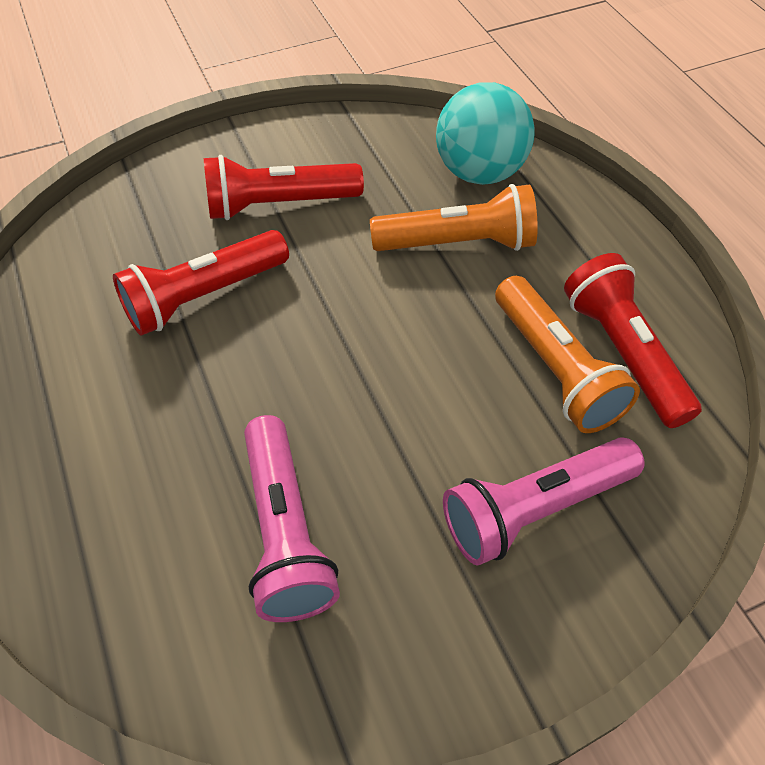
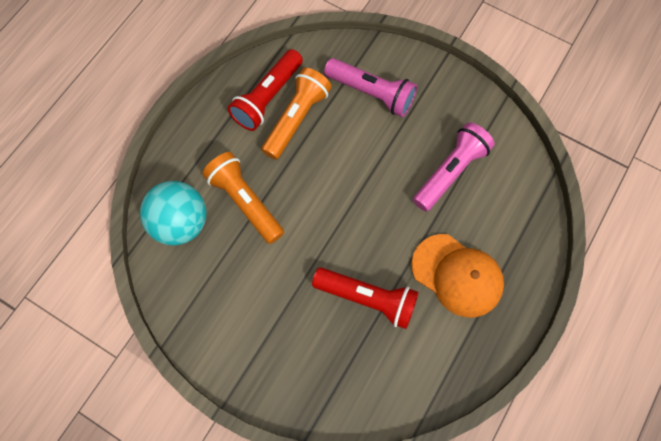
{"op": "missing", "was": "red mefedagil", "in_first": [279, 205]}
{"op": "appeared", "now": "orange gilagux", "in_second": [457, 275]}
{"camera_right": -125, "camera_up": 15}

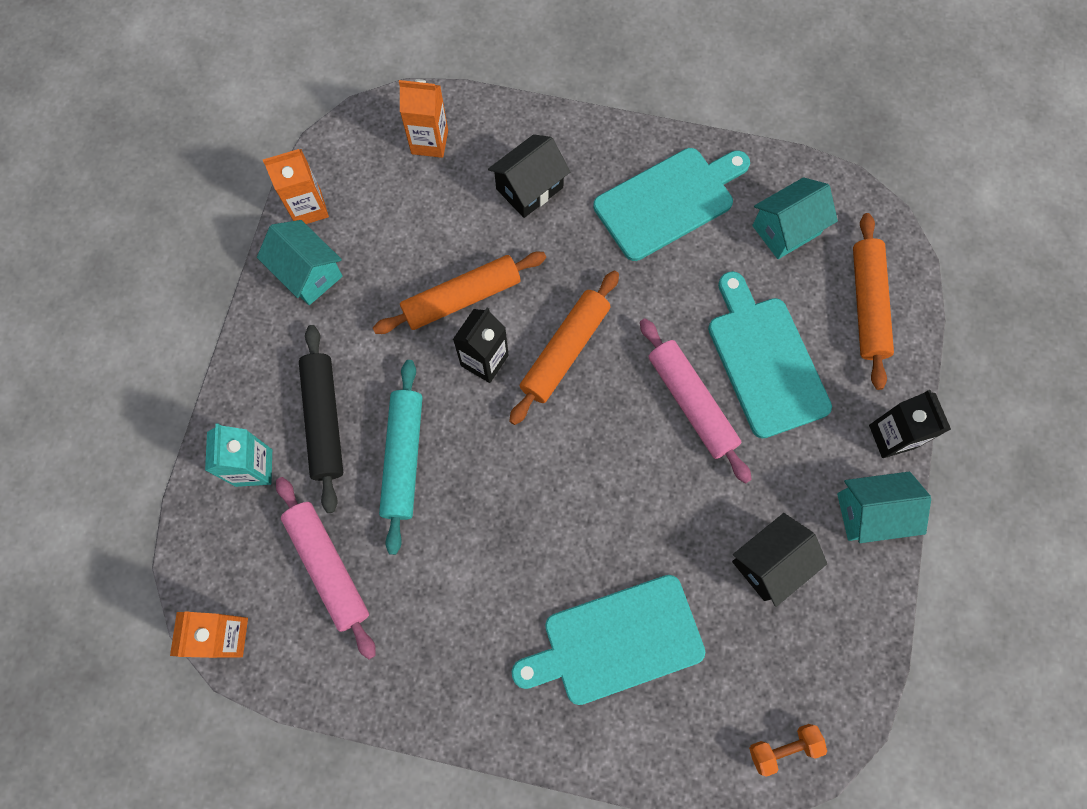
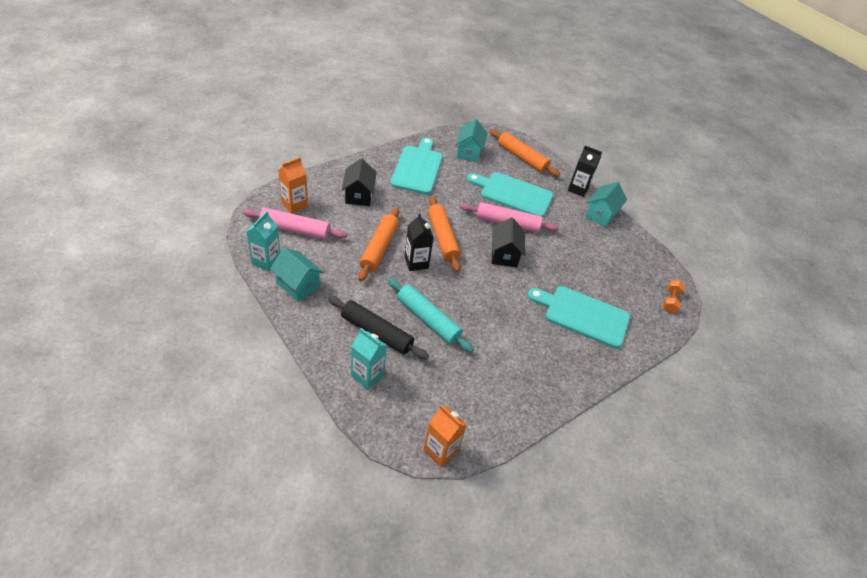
{"op": "relocated", "was": "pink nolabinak", "in_first": [328, 567], "in_second": [295, 229]}
{"op": "relocated", "was": "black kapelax", "in_first": [769, 563], "in_second": [504, 254]}
{"op": "colour", "was": "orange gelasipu", "now": "turquoise gelasipu", "in_first": [308, 208], "in_second": [266, 261]}
{"op": "spun", "was": "turquoise kapelax", "in_first": [308, 273], "in_second": [298, 285], "clockwise": 45}
{"op": "spun", "was": "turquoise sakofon", "in_first": [616, 641], "in_second": [583, 315], "clockwise": 90}
{"camera_right": -55, "camera_up": -25}

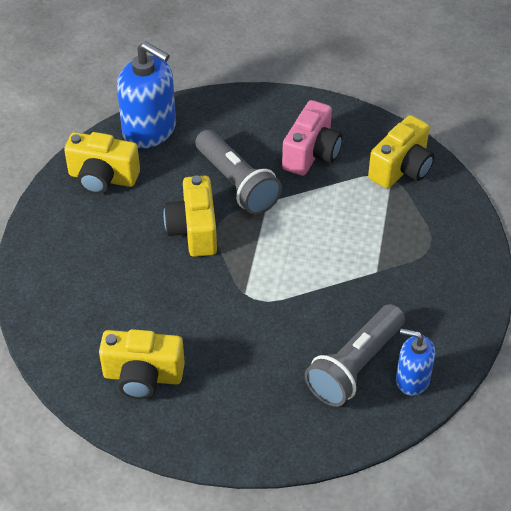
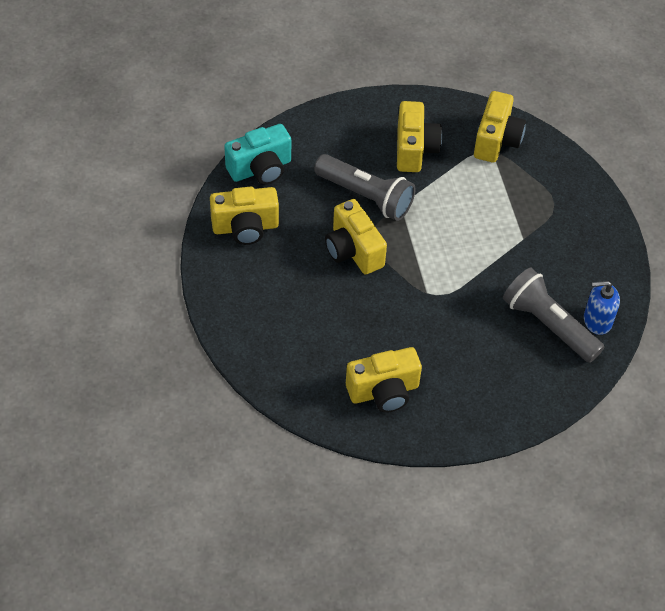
{"op": "exchanged", "was": "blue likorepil", "now": "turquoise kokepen", "in_first": [149, 130], "in_second": [260, 169]}
{"op": "colour", "was": "pink kokepen", "now": "yellow kokepen", "in_first": [311, 154], "in_second": [414, 149]}
{"op": "spun", "was": "grey mefedagil", "in_first": [355, 366], "in_second": [548, 325], "clockwise": 120}
{"camera_right": -25, "camera_up": 5}

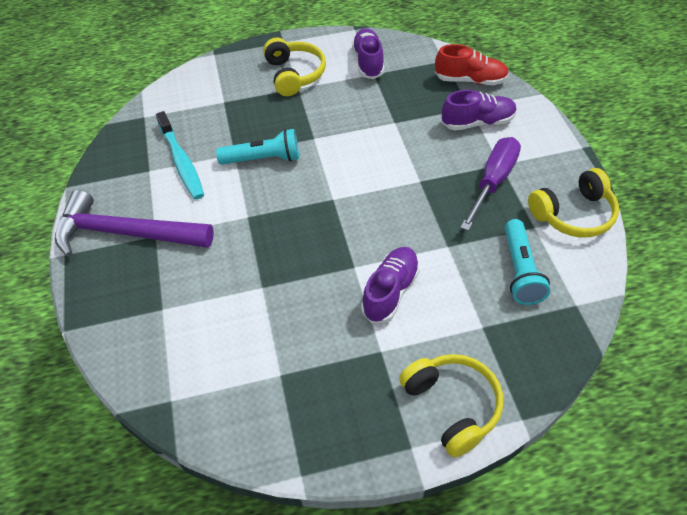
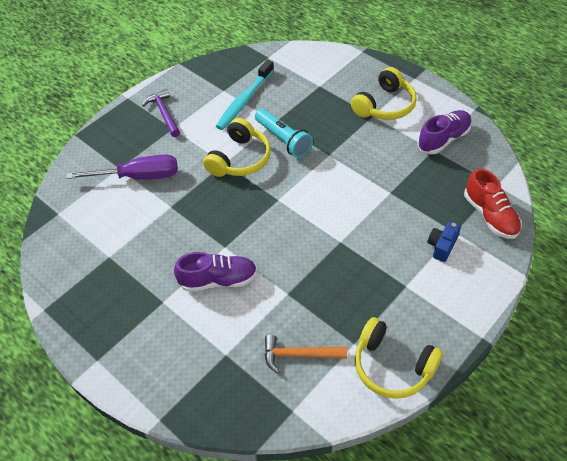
{"op": "relocated", "was": "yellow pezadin", "in_first": [452, 406], "in_second": [240, 159]}
{"op": "relocated", "was": "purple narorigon", "in_first": [493, 181], "in_second": [139, 176]}
{"op": "exchanged", "was": "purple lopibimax", "now": "blue kokepen", "in_first": [478, 122], "in_second": [442, 246]}
{"op": "exchanged", "was": "turquoise mefedagil", "now": "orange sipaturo", "in_first": [520, 271], "in_second": [299, 354]}
{"op": "size", "was": "purple sipaturo", "in_first": [125, 233], "in_second": [164, 113], "ratio": 0.52}
{"camera_right": 55, "camera_up": 0}

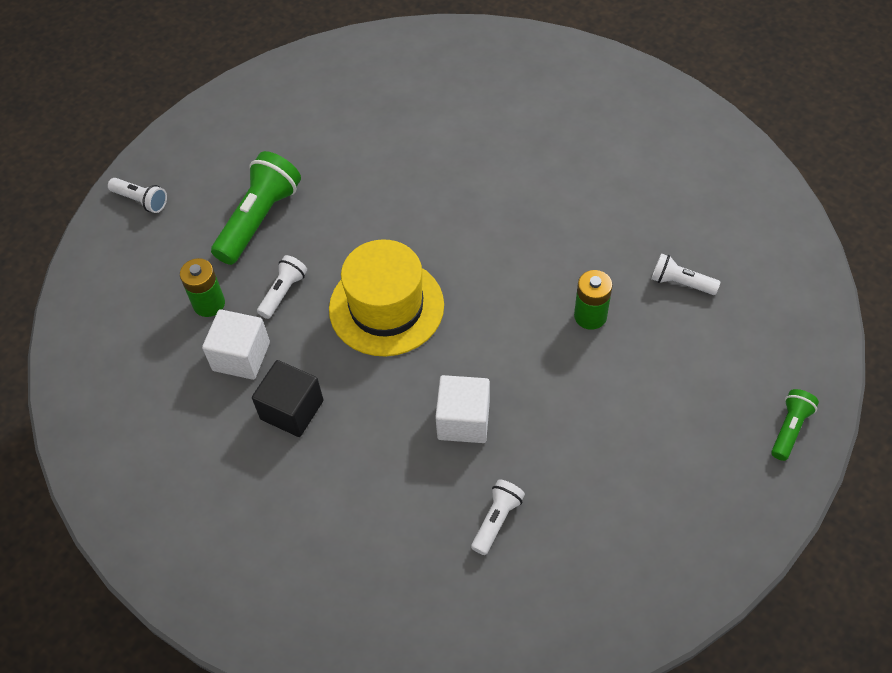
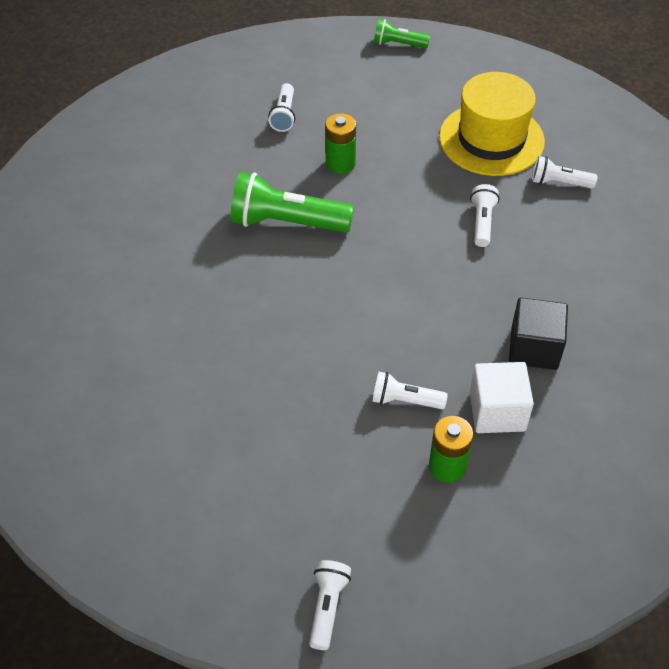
{"op": "relocated", "was": "green mefedagil", "in_first": [259, 219], "in_second": [287, 222]}
{"op": "relocated", "was": "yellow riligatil", "in_first": [386, 307], "in_second": [491, 139]}
{"op": "exchanged", "was": "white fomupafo", "now": "white mefedagil", "in_first": [463, 420], "in_second": [482, 222]}
{"camera_right": -110, "camera_up": -5}

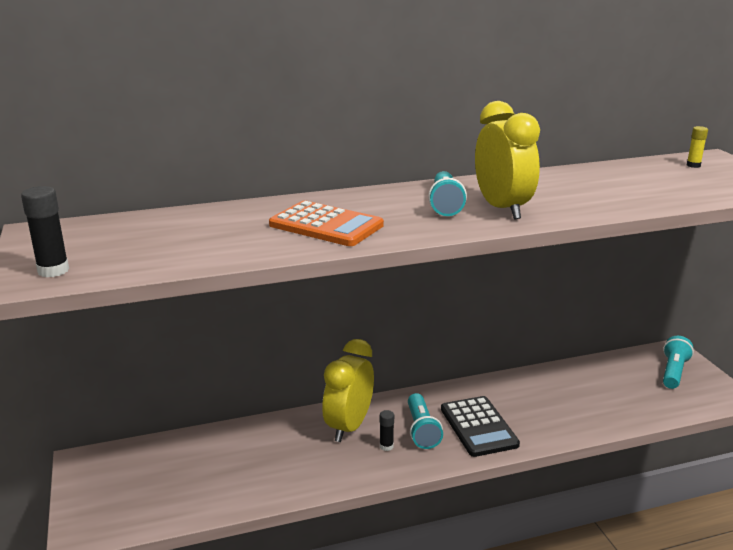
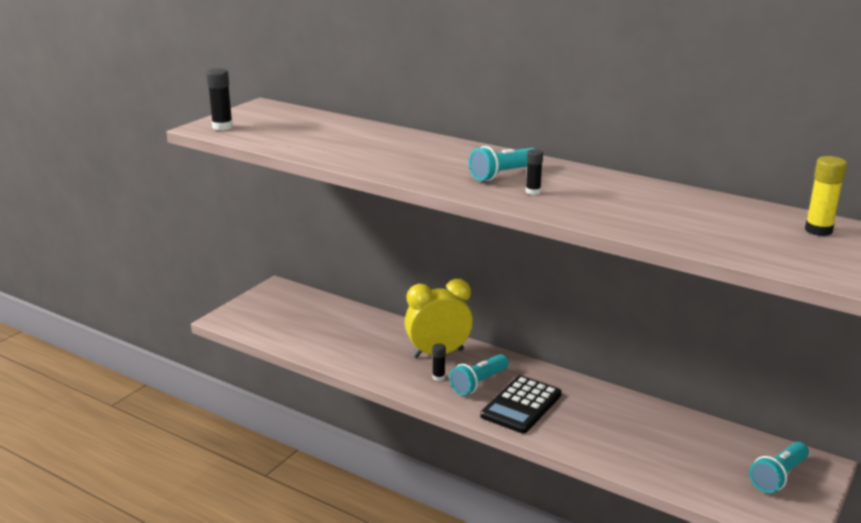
{"op": "missing", "was": "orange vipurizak", "in_first": [326, 225]}
{"op": "exchanged", "was": "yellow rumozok", "now": "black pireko", "in_first": [502, 209], "in_second": [533, 192]}
{"op": "spun", "was": "turquoise mefedagil", "in_first": [673, 372], "in_second": [778, 476], "clockwise": 150}
{"op": "size", "was": "yellow pireko", "in_first": [693, 165], "in_second": [818, 230], "ratio": 1.6}
{"camera_right": 50, "camera_up": 0}

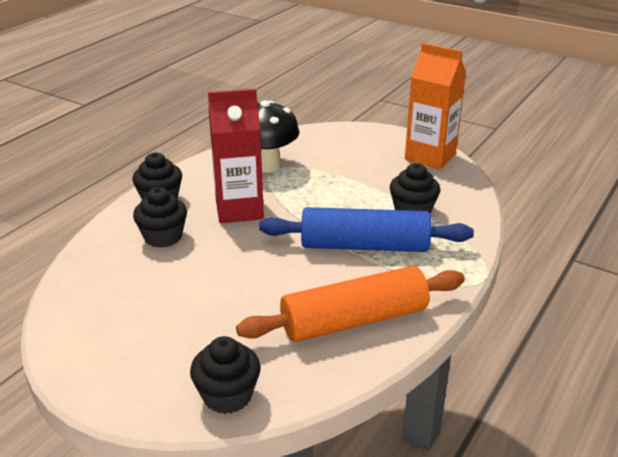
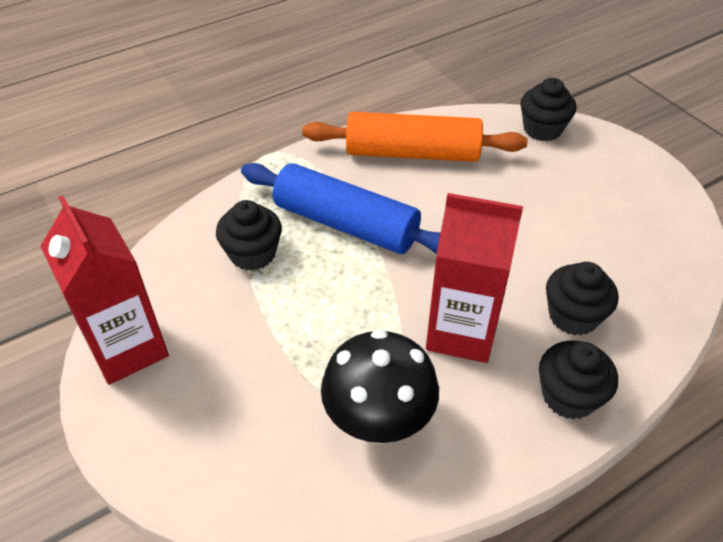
{"op": "colour", "was": "orange gelasipu", "now": "red gelasipu", "in_first": [430, 156], "in_second": [128, 348]}
{"camera_right": -155, "camera_up": 15}

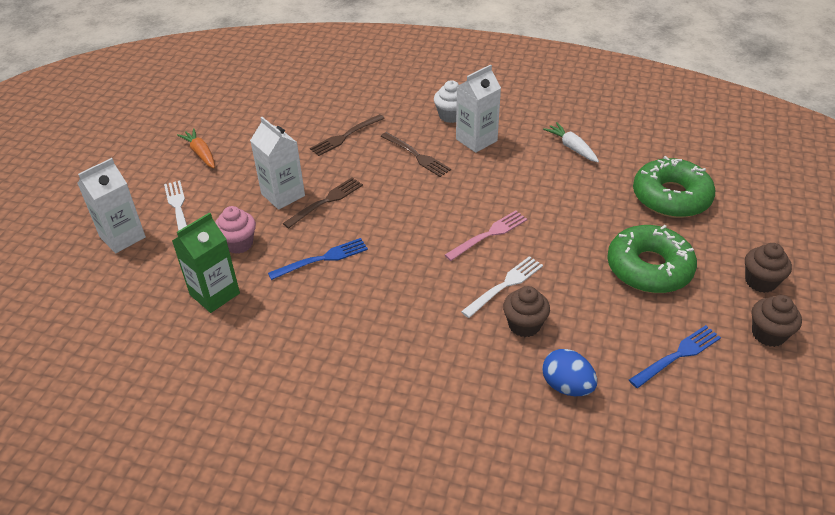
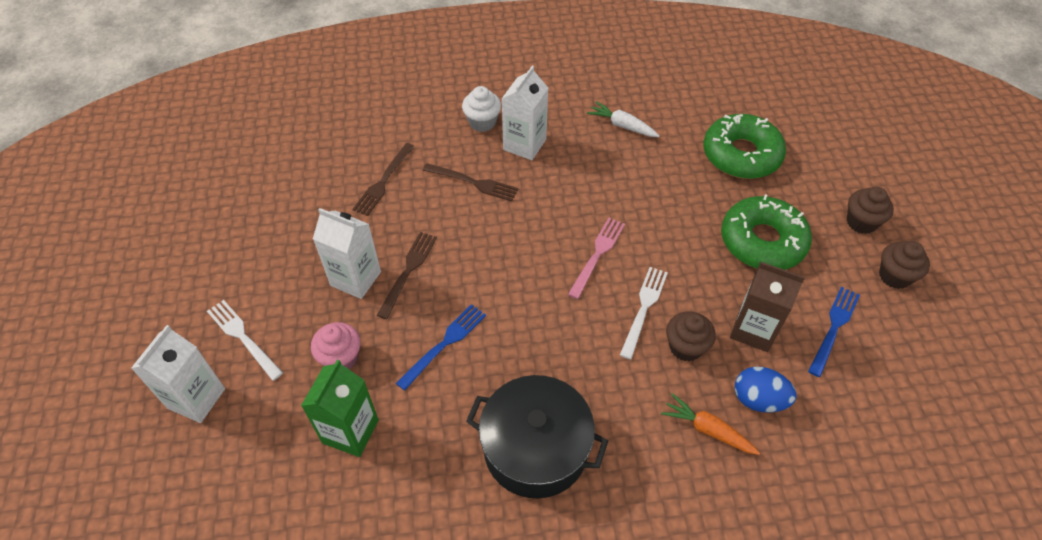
{"op": "appeared", "now": "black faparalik", "in_second": [535, 448]}
{"op": "appeared", "now": "brown gelasipu", "in_second": [753, 330]}
{"op": "relocated", "was": "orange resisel", "in_first": [200, 153], "in_second": [707, 429]}
{"camera_right": -25, "camera_up": 10}

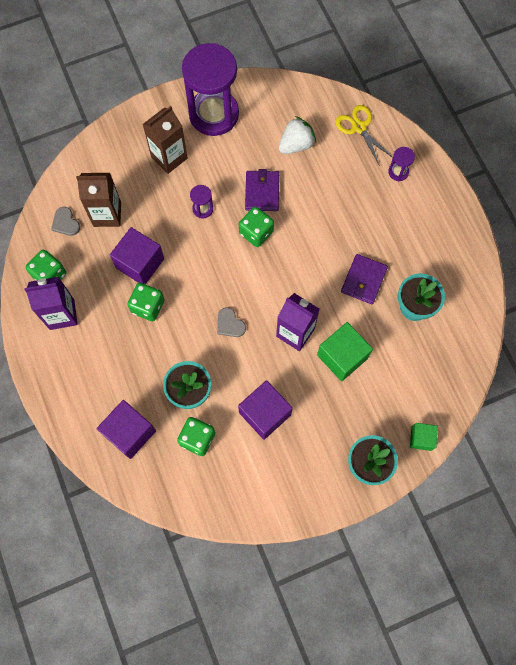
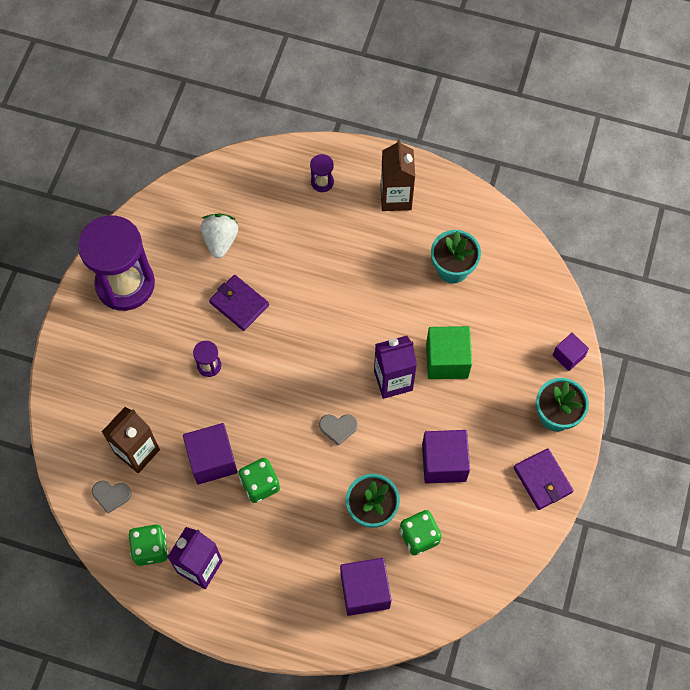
{"op": "missing", "was": "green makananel", "in_first": [256, 232]}
{"op": "missing", "was": "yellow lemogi", "in_first": [359, 127]}
{"op": "relocated", "was": "brown gelasipu", "in_first": [169, 157], "in_second": [396, 197]}
{"op": "relocated", "was": "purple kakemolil", "in_first": [363, 280], "in_second": [542, 480]}
{"op": "colour", "was": "green fomupafo", "now": "purple fomupafo", "in_first": [421, 438], "in_second": [568, 356]}
{"camera_right": -50, "camera_up": -5}

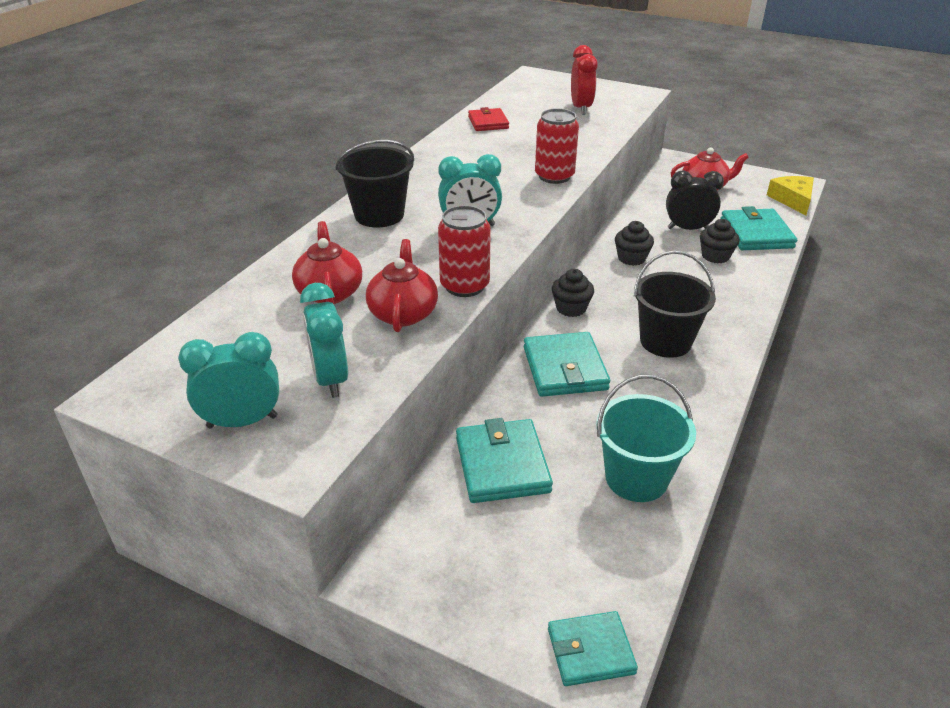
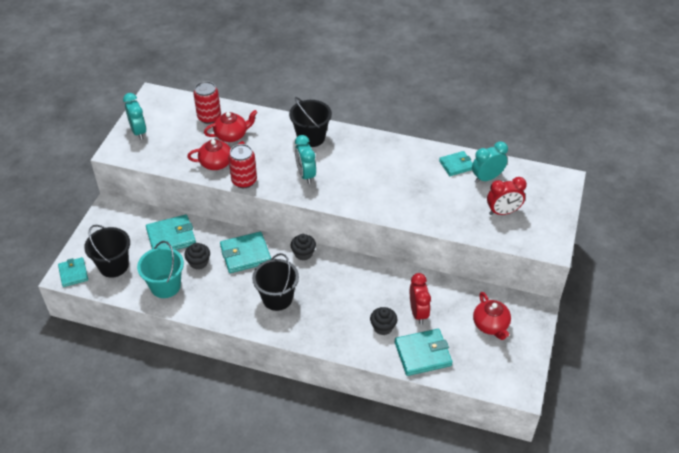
{"op": "missing", "was": "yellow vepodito", "in_first": [792, 200]}
{"op": "appeared", "now": "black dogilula", "in_second": [113, 266]}
{"op": "relocated", "was": "turquoise rumozok", "in_first": [330, 379], "in_second": [487, 178]}
{"op": "relocated", "was": "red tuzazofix", "in_first": [554, 176], "in_second": [209, 117]}
{"op": "relocated", "was": "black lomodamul", "in_first": [631, 258], "in_second": [199, 262]}
{"op": "colour", "was": "red kakemolil", "now": "turquoise kakemolil", "in_first": [488, 122], "in_second": [456, 165]}
{"op": "colour", "was": "black rumozok", "now": "red rumozok", "in_first": [688, 229], "in_second": [418, 312]}
{"camera_right": 80, "camera_up": 10}

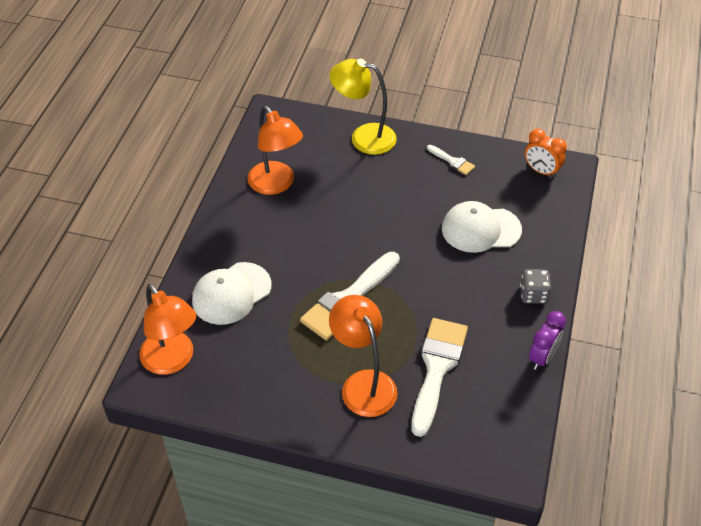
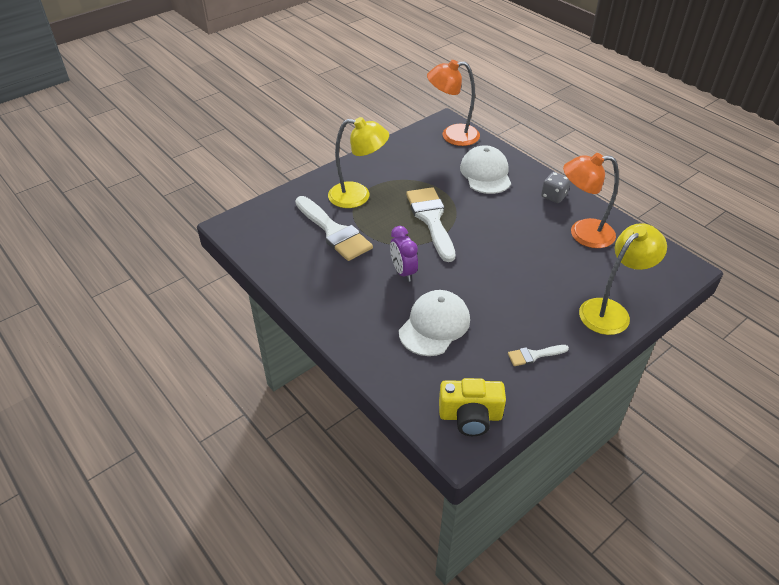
{"op": "relocated", "was": "grey makananel", "in_first": [533, 294], "in_second": [554, 196]}
{"op": "relocated", "was": "purple rumozok", "in_first": [542, 357], "in_second": [403, 272]}
{"op": "exchanged", "was": "orange rumozok", "now": "yellow kokepen", "in_first": [541, 171], "in_second": [470, 416]}
{"op": "colour", "was": "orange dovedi", "now": "yellow dovedi", "in_first": [363, 383], "in_second": [358, 196]}
{"camera_right": 125, "camera_up": -5}

